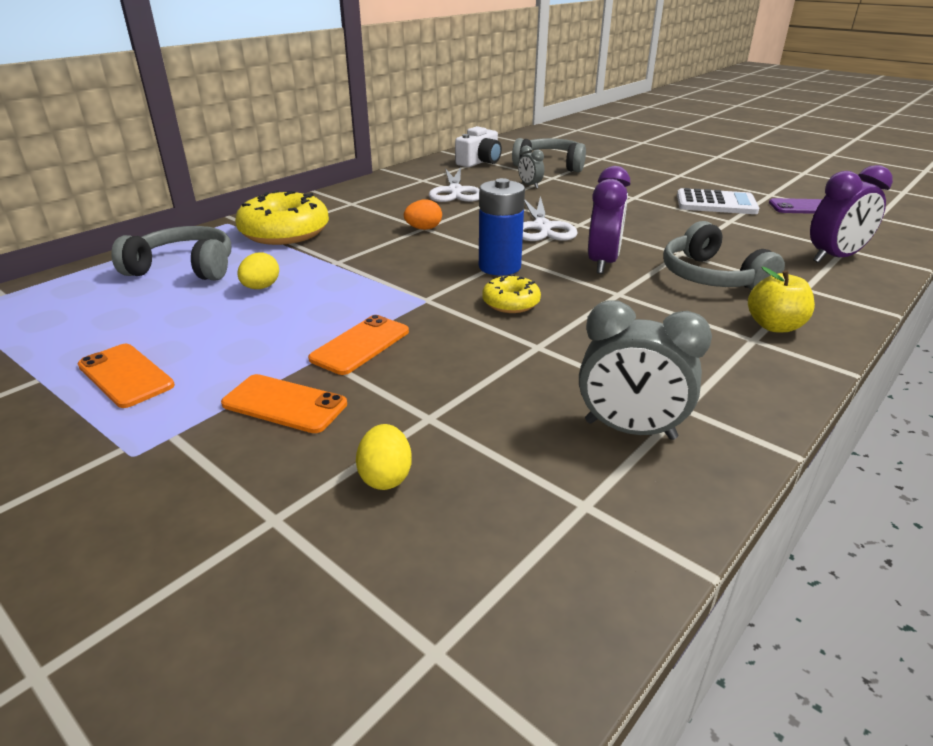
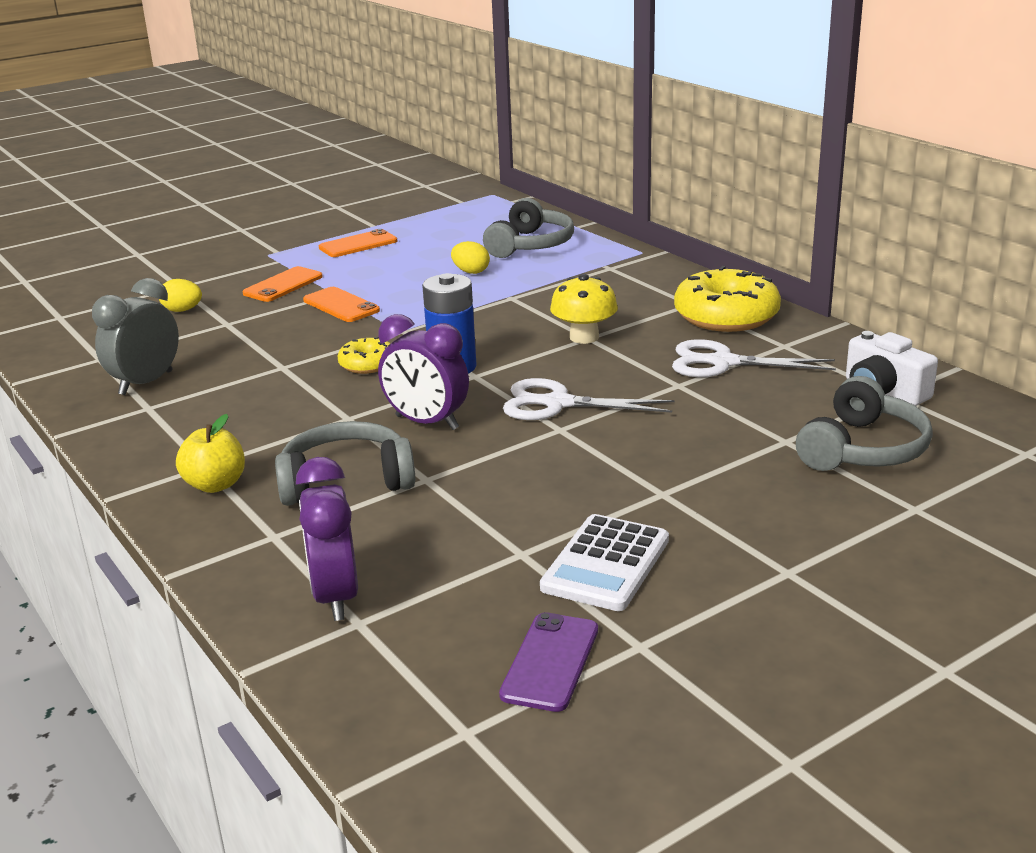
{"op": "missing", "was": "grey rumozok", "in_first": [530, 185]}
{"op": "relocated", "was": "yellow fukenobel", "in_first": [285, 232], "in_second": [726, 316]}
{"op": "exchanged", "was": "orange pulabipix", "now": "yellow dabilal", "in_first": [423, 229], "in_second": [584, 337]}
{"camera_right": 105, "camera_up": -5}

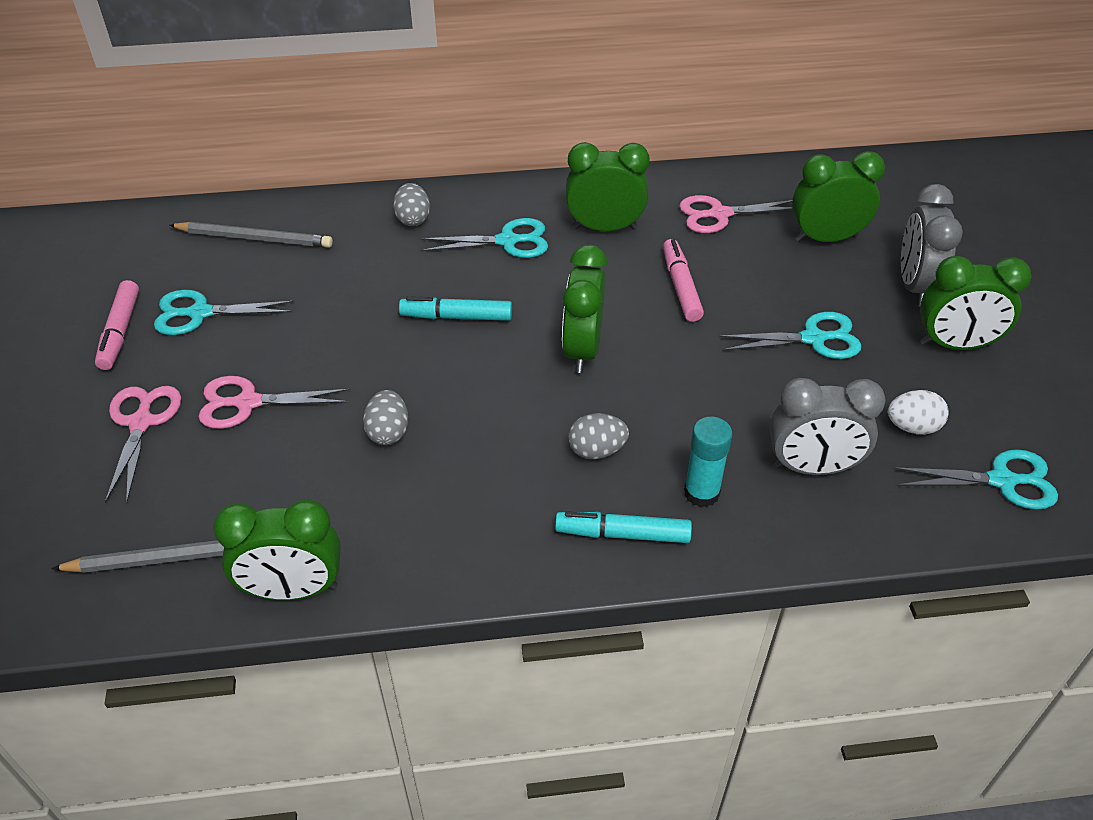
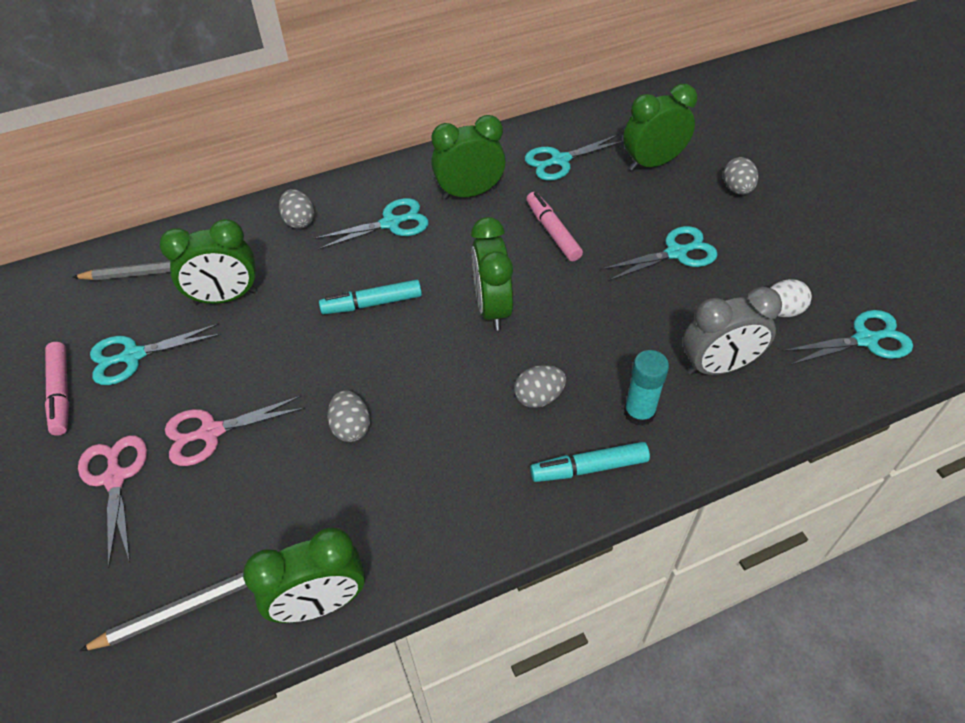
{"op": "relocated", "was": "green rumozok", "in_first": [955, 344], "in_second": [226, 297]}
{"op": "exchanged", "was": "grey rumozok", "now": "grey pulabipix", "in_first": [915, 286], "in_second": [737, 189]}
{"op": "colour", "was": "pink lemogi", "now": "turquoise lemogi", "in_first": [719, 214], "in_second": [560, 160]}
{"camera_right": -15, "camera_up": 5}

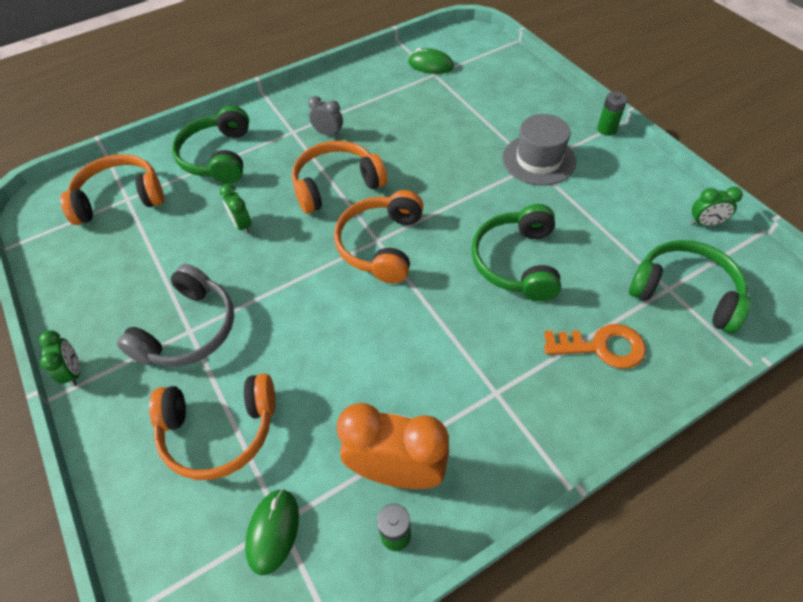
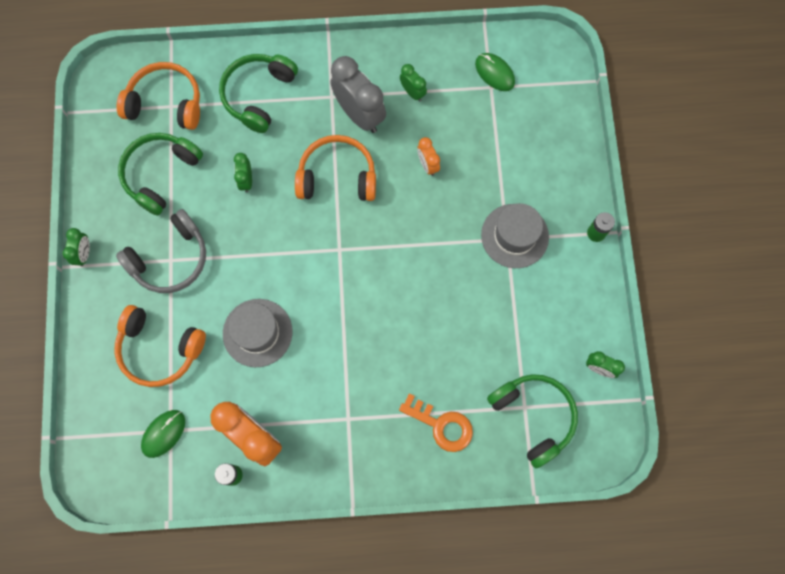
{"op": "missing", "was": "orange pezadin", "in_first": [381, 245]}
{"op": "appeared", "now": "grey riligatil", "in_second": [257, 333]}
{"op": "appeared", "now": "green rumozok", "in_second": [412, 92]}
{"op": "appeared", "now": "orange rumozok", "in_second": [427, 165]}
{"op": "relocated", "was": "green pezadin", "in_first": [516, 262], "in_second": [160, 174]}
{"op": "size", "was": "grey rumozok", "in_first": [328, 133], "in_second": [359, 115], "ratio": 2.01}
{"camera_right": 25, "camera_up": 20}

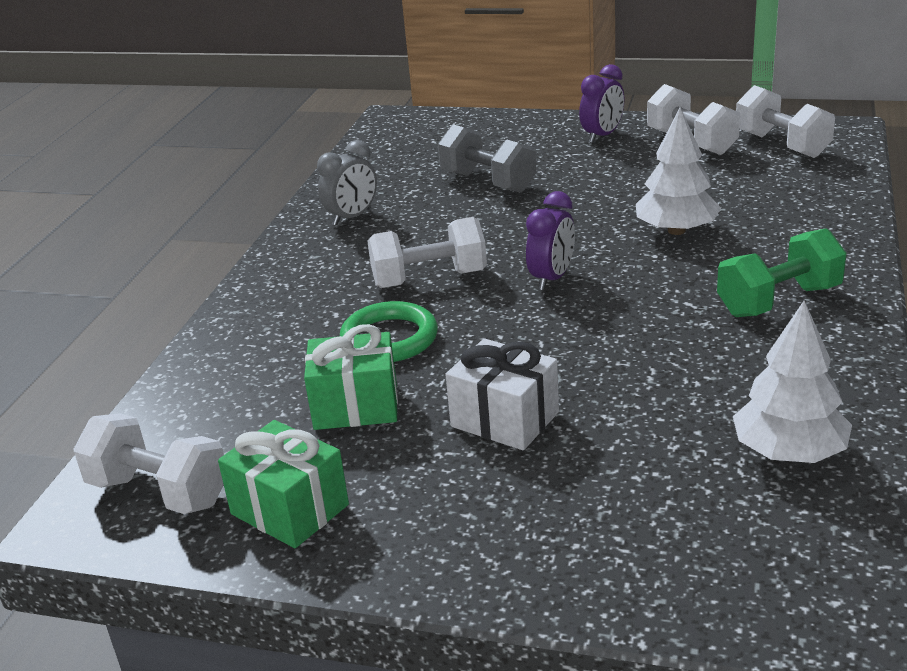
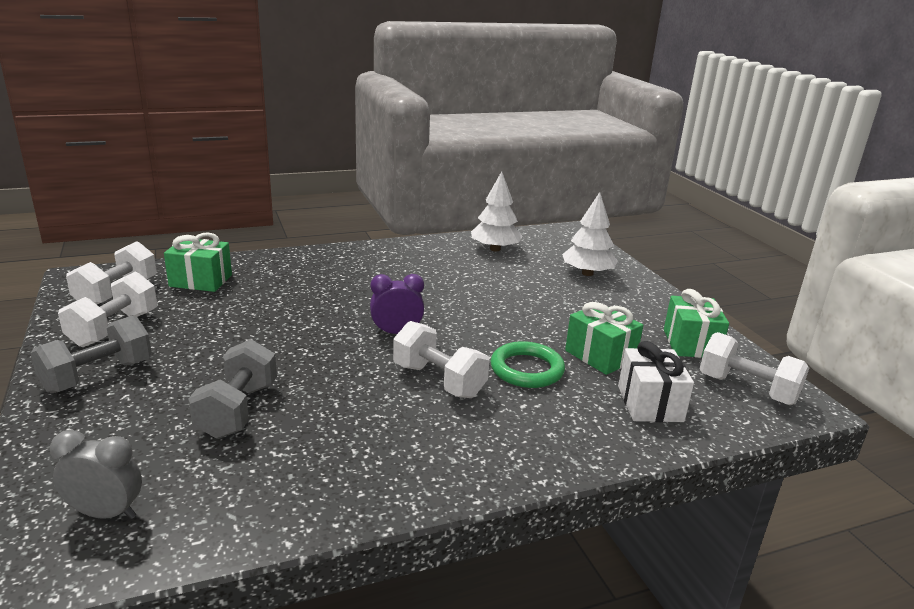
{"op": "missing", "was": "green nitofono", "in_first": [779, 301]}
{"op": "appeared", "now": "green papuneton", "in_second": [201, 281]}
{"op": "relocated", "was": "grey rumozok", "in_first": [352, 217], "in_second": [106, 513]}
{"op": "relocated", "was": "white papuneton", "in_first": [505, 419], "in_second": [650, 403]}
{"op": "relocated", "was": "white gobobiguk", "in_first": [676, 230], "in_second": [587, 273]}
{"op": "exchanged", "was": "purple rumozok", "now": "grey nitofono", "in_first": [602, 136], "in_second": [98, 376]}
{"op": "spun", "was": "white nitofono", "in_first": [159, 492], "in_second": [747, 389], "clockwise": -45}
{"camera_right": -130, "camera_up": -5}

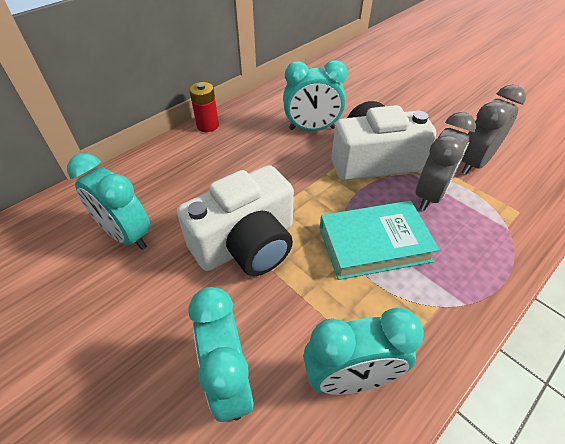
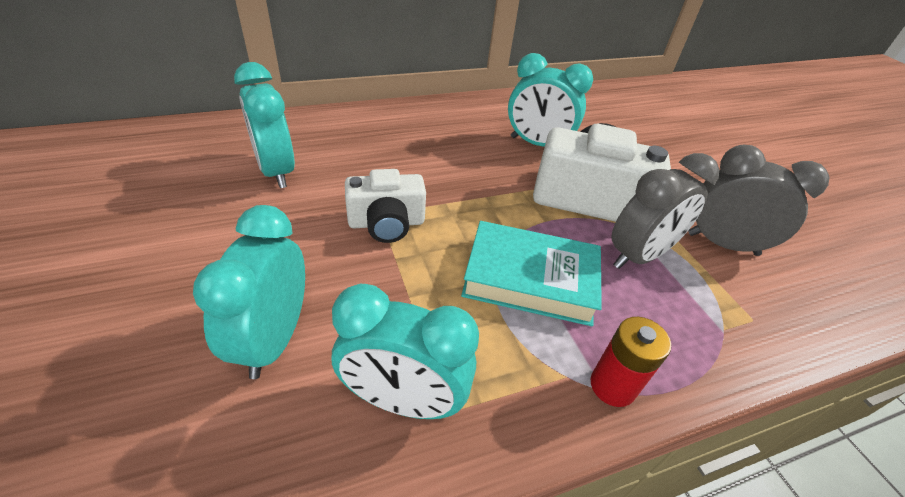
{"op": "relocated", "was": "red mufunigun", "in_first": [207, 125], "in_second": [612, 386]}
{"op": "spun", "was": "grey rumozok", "in_first": [473, 162], "in_second": [722, 244], "clockwise": 45}
{"op": "size", "was": "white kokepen", "in_first": [246, 244], "in_second": [386, 223], "ratio": 0.61}
{"camera_right": 20, "camera_up": -5}

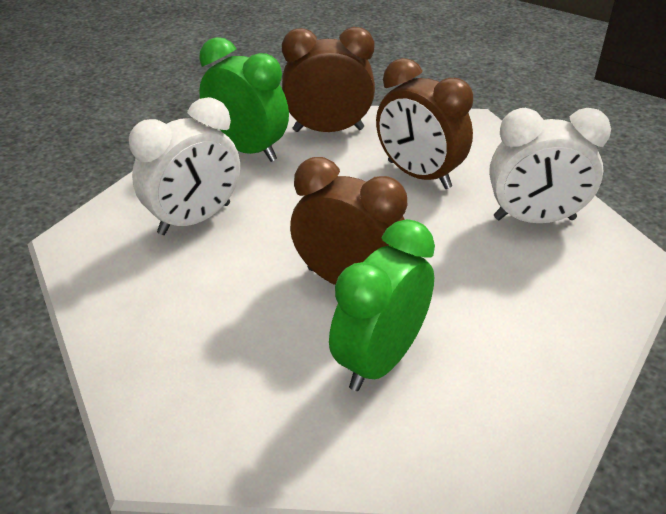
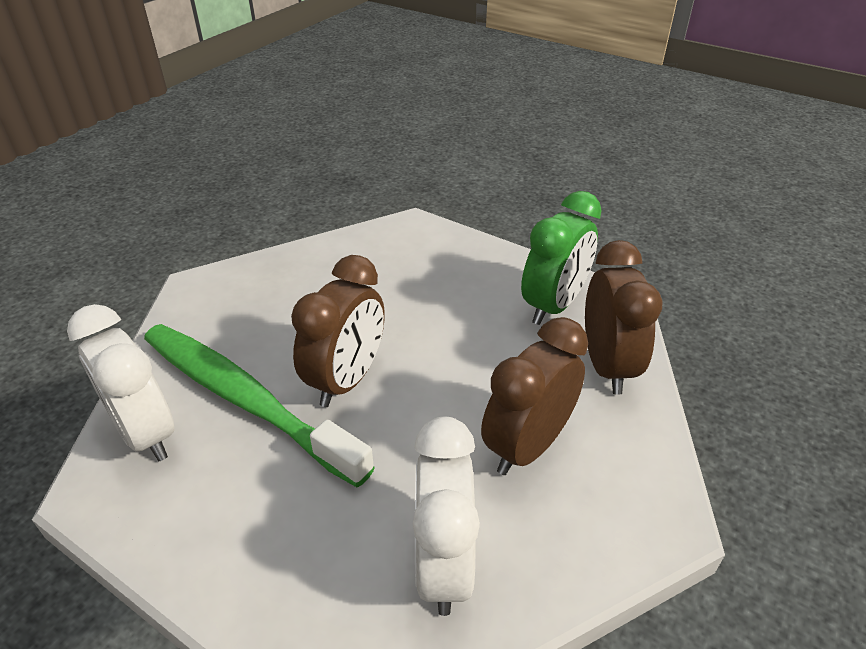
{"op": "relocated", "was": "white rumozok", "in_first": [195, 219], "in_second": [146, 433]}
{"op": "exchanged", "was": "green rumozok", "now": "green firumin", "in_first": [379, 360], "in_second": [245, 399]}
{"camera_right": 90, "camera_up": 0}

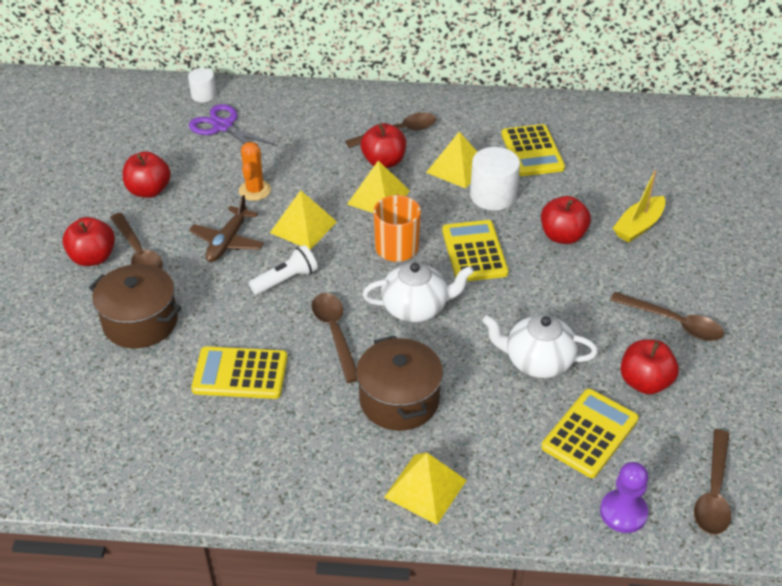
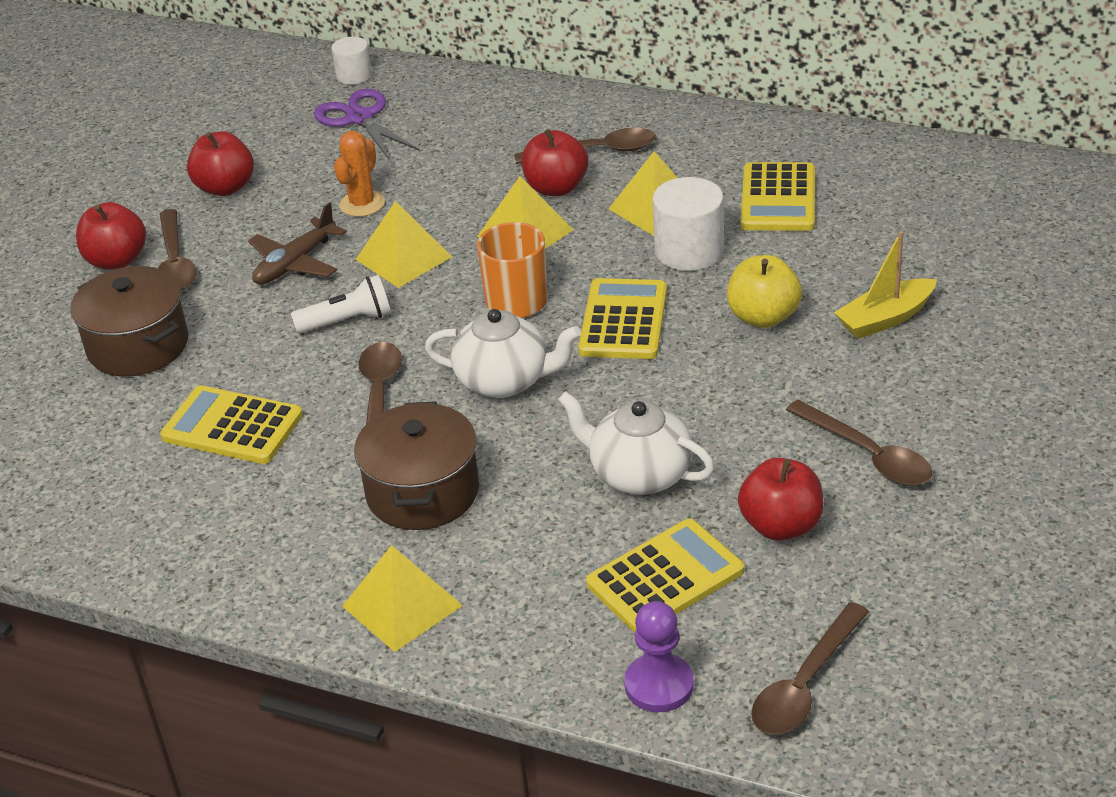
{"op": "colour", "was": "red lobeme", "now": "yellow lobeme", "in_first": [562, 236], "in_second": [763, 317]}
{"camera_right": 20, "camera_up": -5}

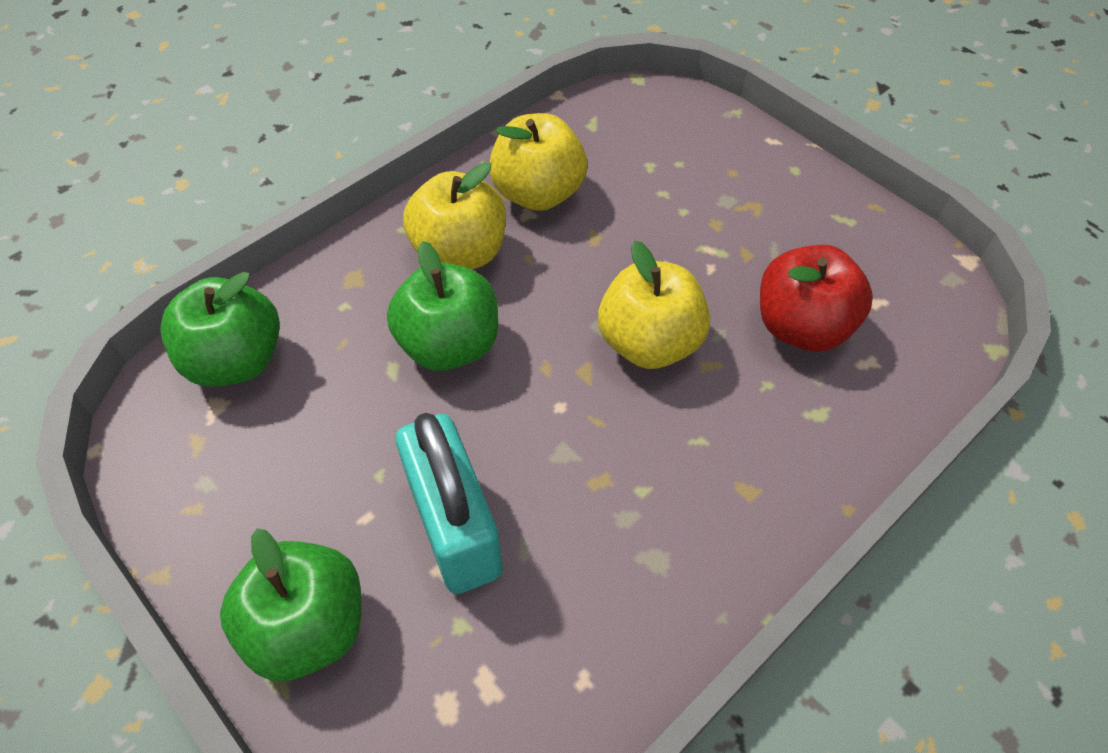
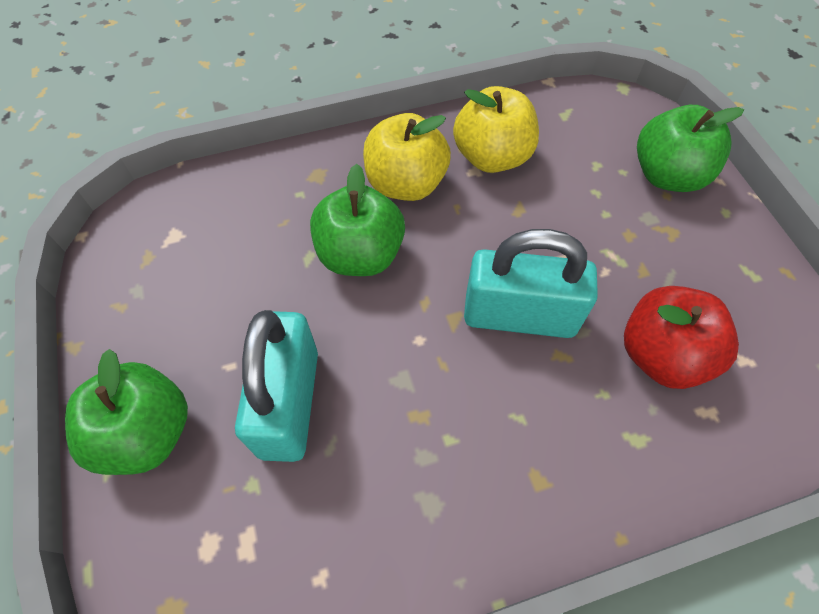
{"op": "relocated", "was": "green lobeme", "in_first": [236, 360], "in_second": [667, 175]}
{"op": "exchanged", "was": "yellow lobeme", "now": "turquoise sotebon", "in_first": [649, 343], "in_second": [519, 316]}
{"camera_right": 25, "camera_up": 5}

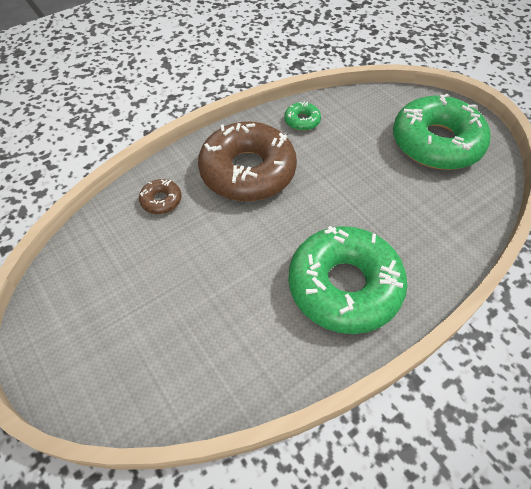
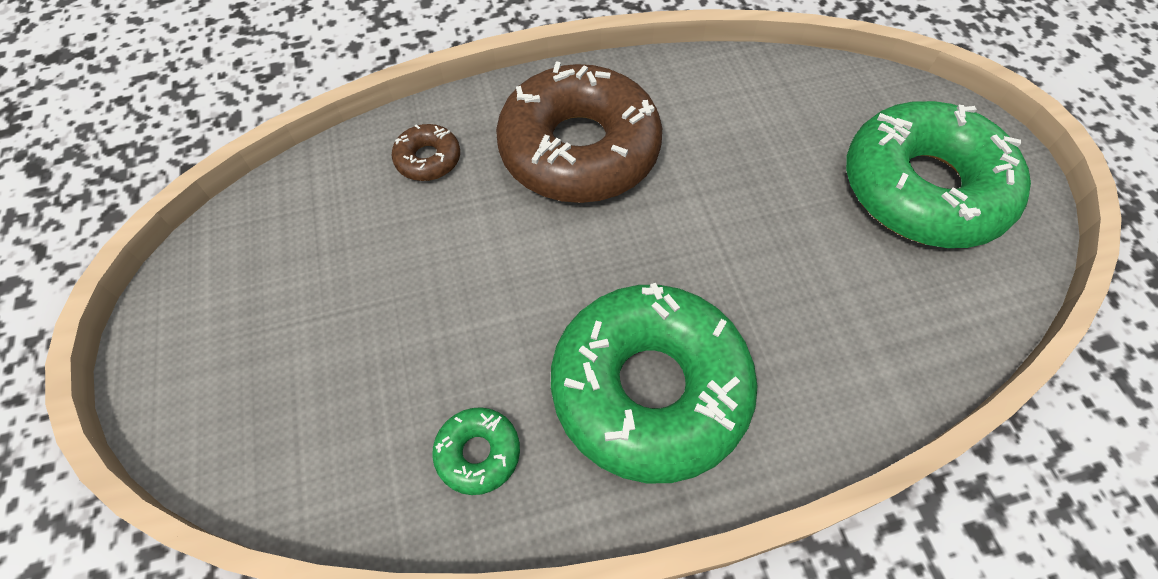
{"op": "relocated", "was": "green fukenobel", "in_first": [302, 121], "in_second": [478, 453]}
{"camera_right": 20, "camera_up": 5}

